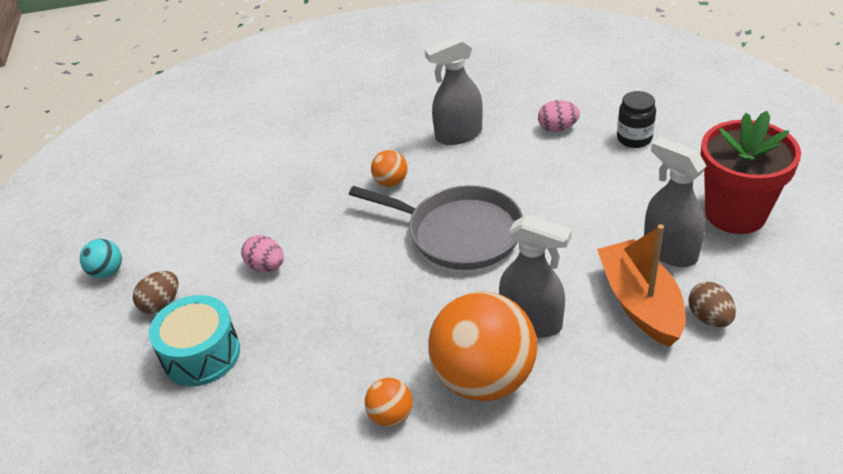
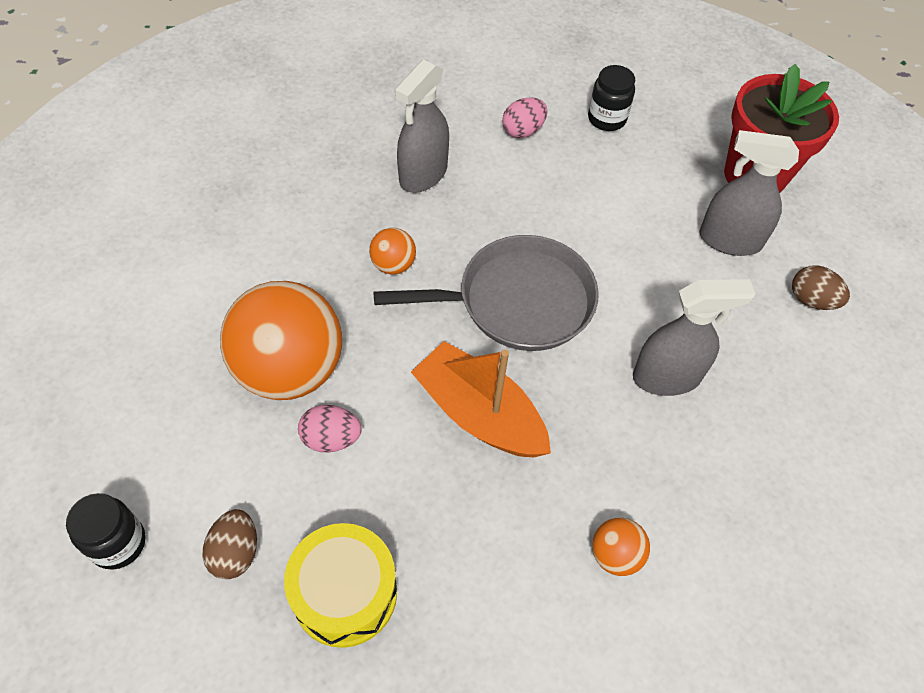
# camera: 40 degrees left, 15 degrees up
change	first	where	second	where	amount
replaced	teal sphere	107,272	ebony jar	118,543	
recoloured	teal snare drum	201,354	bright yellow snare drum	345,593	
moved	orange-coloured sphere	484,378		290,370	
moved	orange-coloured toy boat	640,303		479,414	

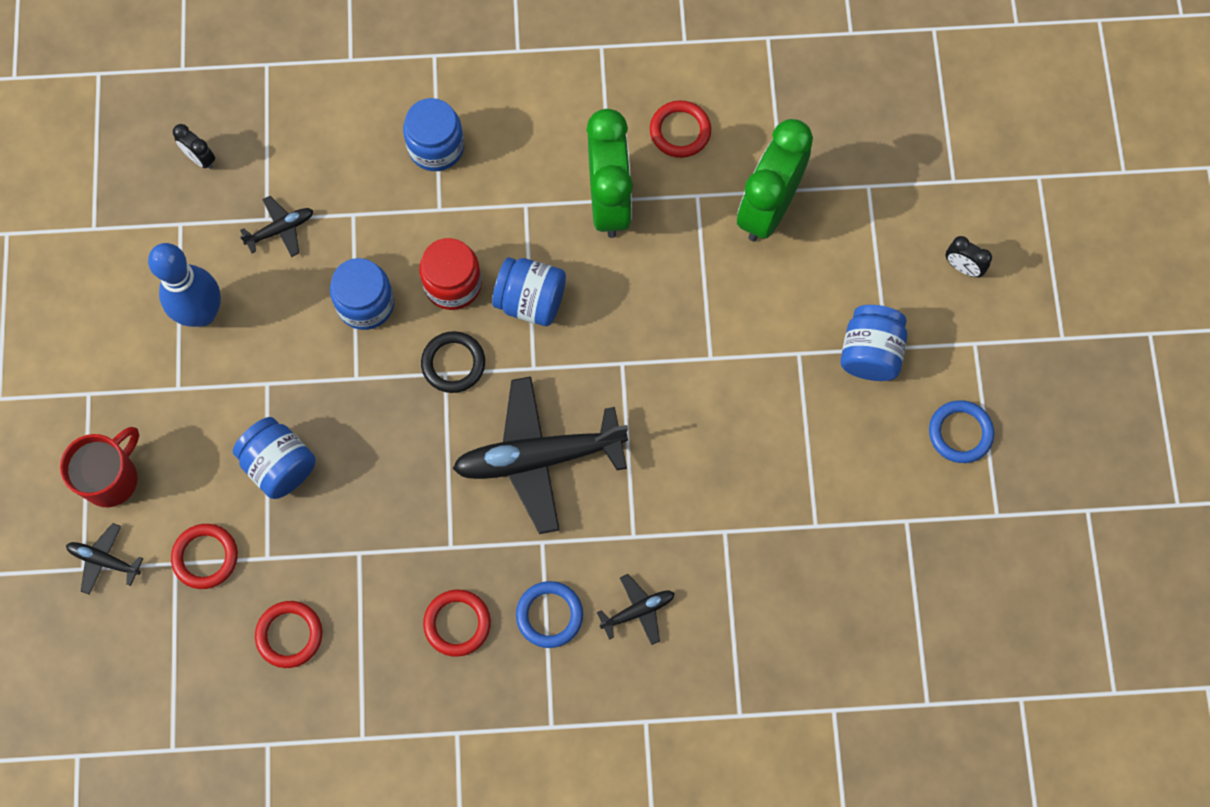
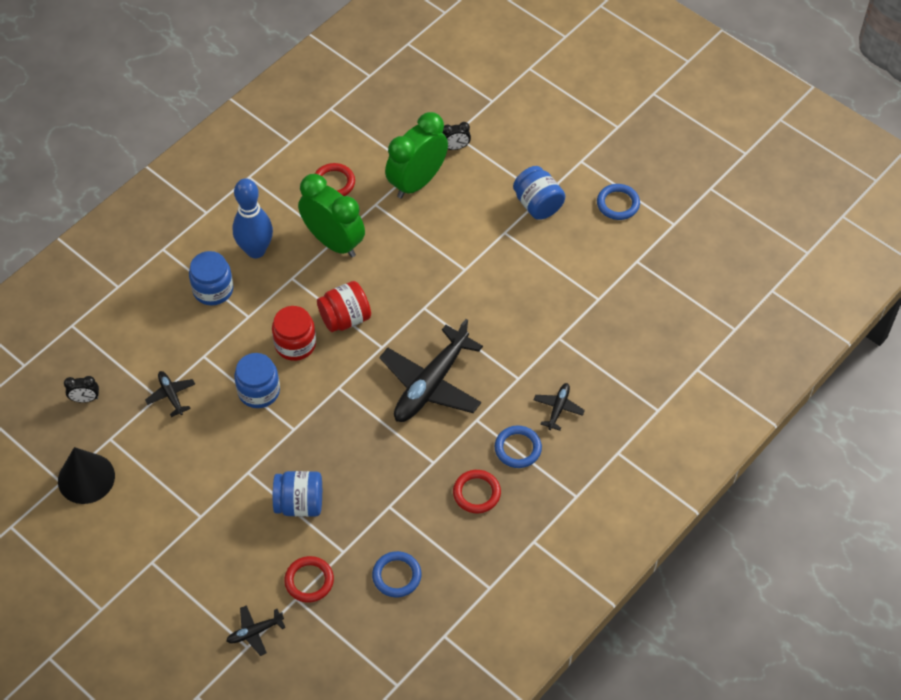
# camera: 45 degrees left, 15 degrees down
change	first	where	second	where	amount
removed	crimson tea mug	112,478			
moved	cobalt skittle	202,313		256,250	
turned	ebony plane	280,229		171,395	45 degrees counterclockwise
recoloured	crimson hoop	289,635	cobalt hoop	396,576	
removed	ebony hoop	453,363			
recoloured	cobalt jar	531,301	crimson jar	345,318	
turned	leaf-green alarm clock	768,208		417,182	60 degrees clockwise
moved	ebony alarm clock	962,267		455,147	
added			ebony solid cone	86,478	

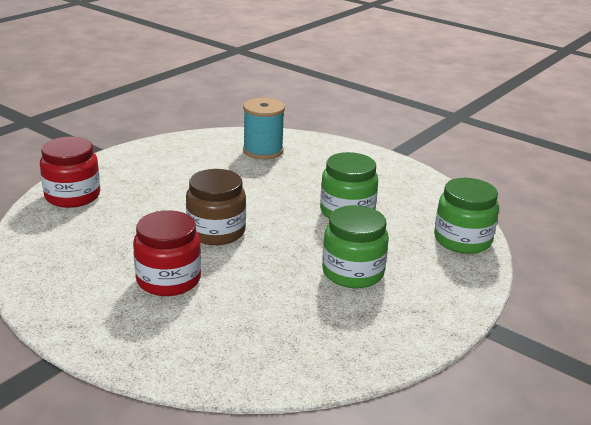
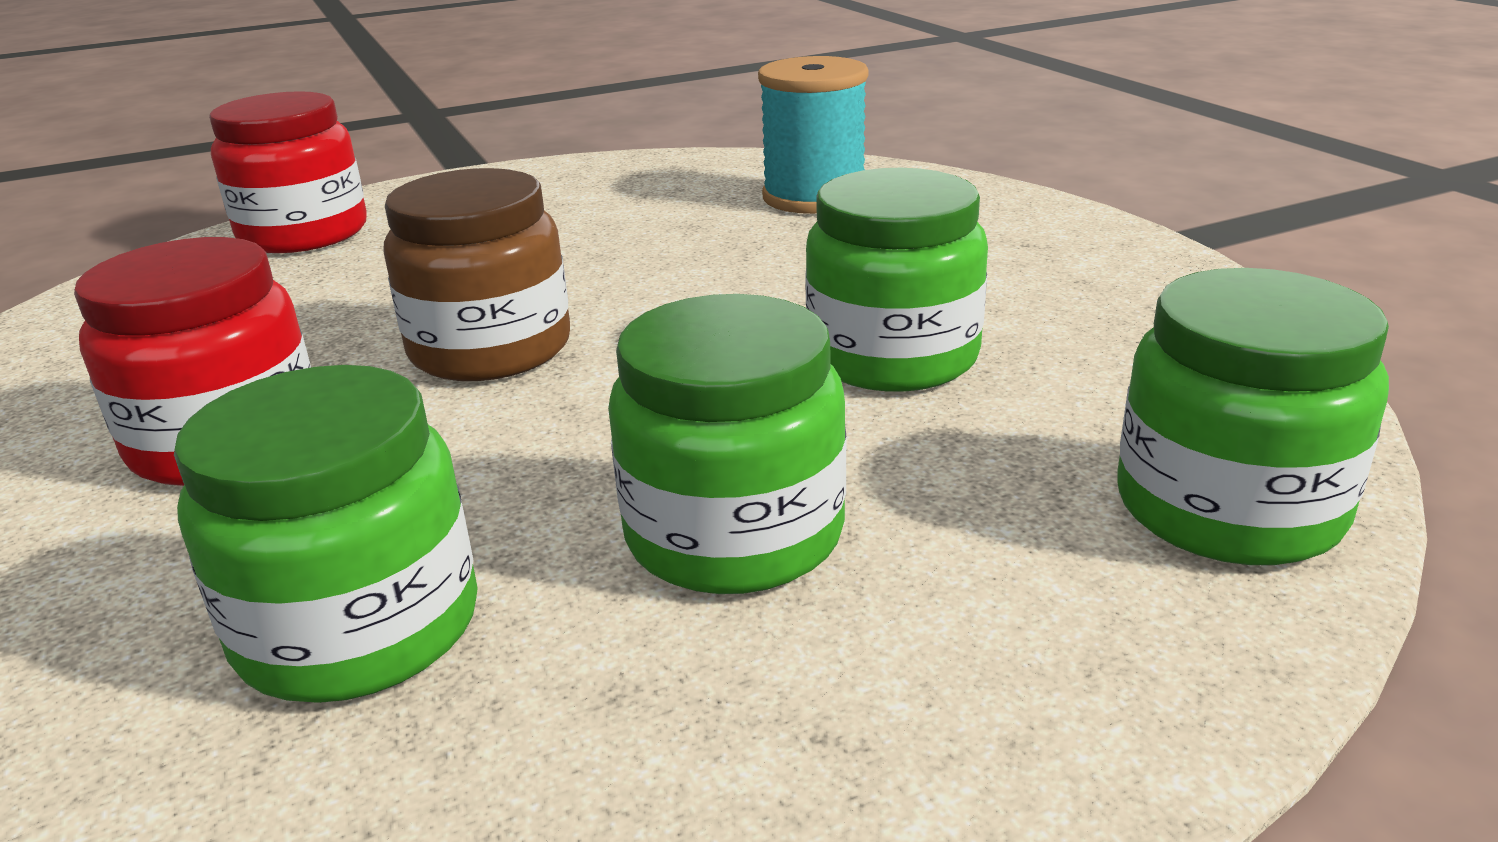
# camera: 30 degrees right, 0 degrees up
change	first	where	second	where	amount
added			leaf-green jar	358,627	

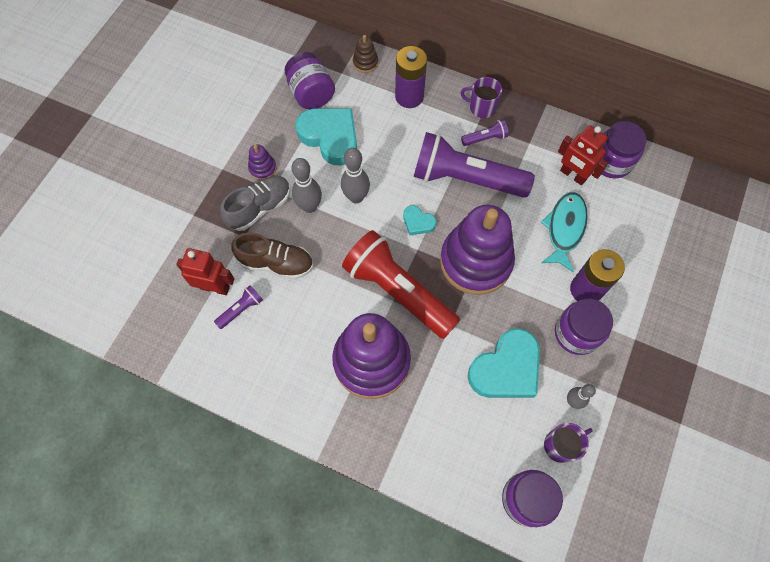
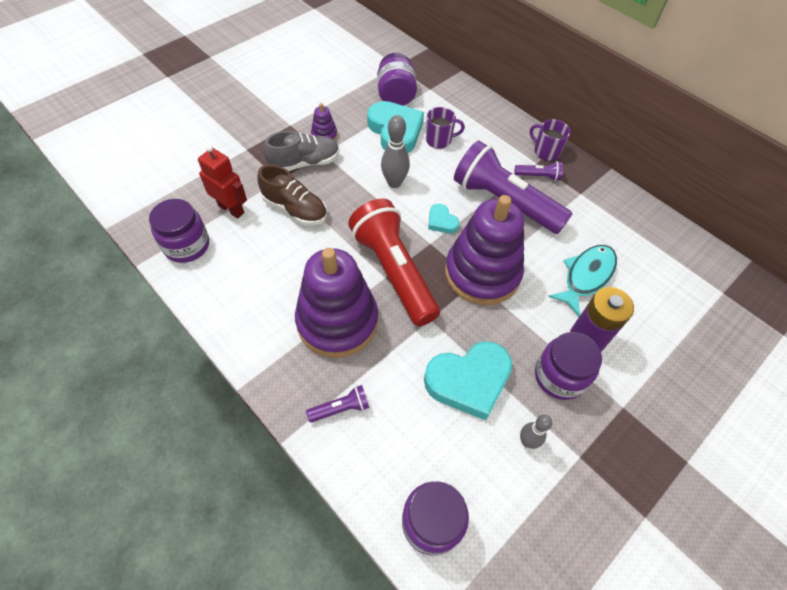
# camera: 20 degrees right, 10 degrees down
change	first	where	second	where	amount
moved	violet torch	241,309		341,408	
removed	gray skittle	309,206			
removed	brown stacking rings	365,63			
removed	violet AA battery	409,96			
moved	violet tea mug	561,445		439,140	
removed	crimson toy robot	572,175			
moved	violet jar	611,162		187,245	

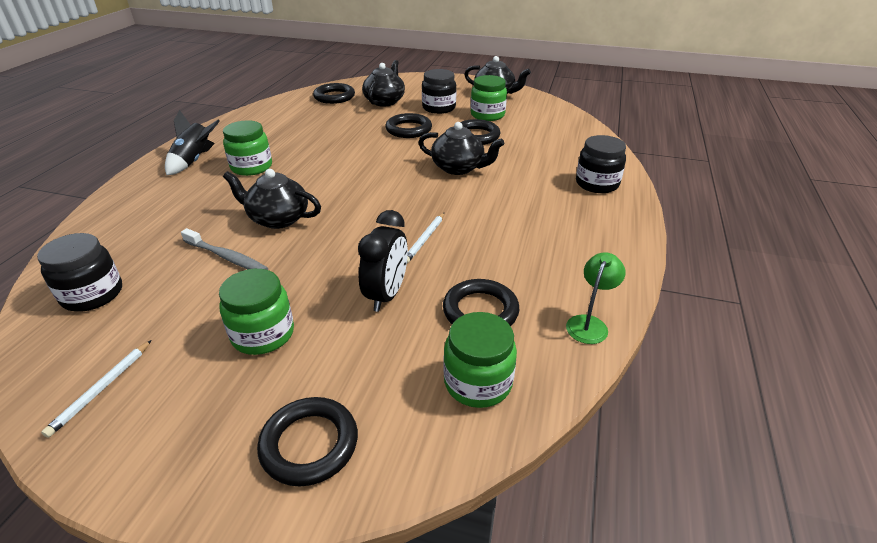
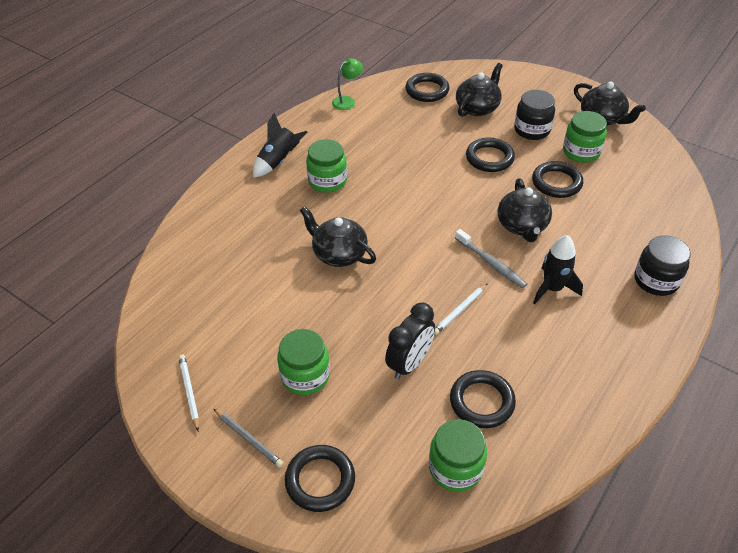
# camera: 20 degrees right, 10 degrees up
change	first	where	second	where	amount
removed	ebony jar	92,294			
turned	pure white pencil	102,389		189,392	120 degrees clockwise
moved	gray toothbrush	227,257		491,263	
turned	ebony china teapot	459,168		522,226	45 degrees clockwise
moved	leaf-green desk lamp	589,323		347,101	
added			gray pencil	248,439	
added			ebony toy rocket	552,288	

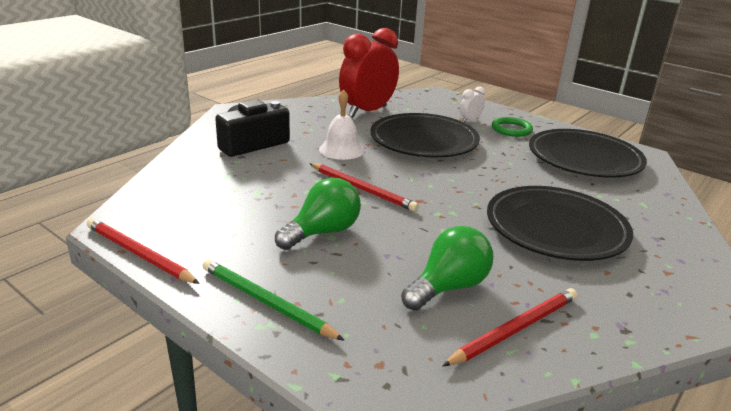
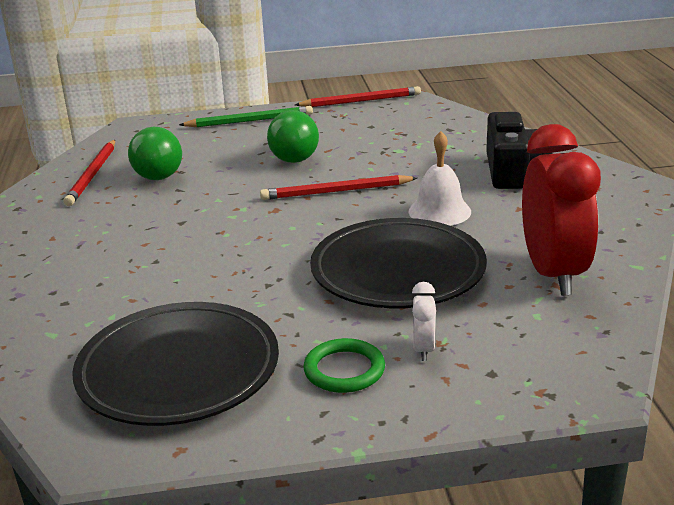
# camera: 135 degrees right, 0 degrees up
change	first	where	second	where	amount
removed	ebony plate	555,229			

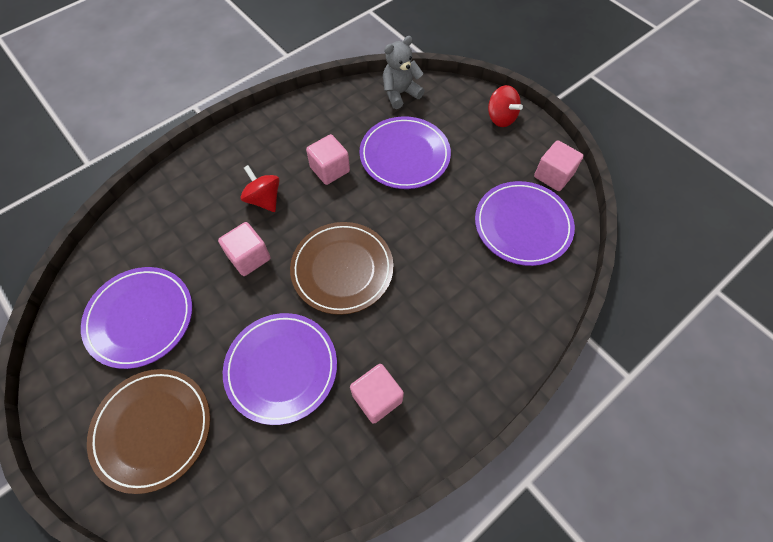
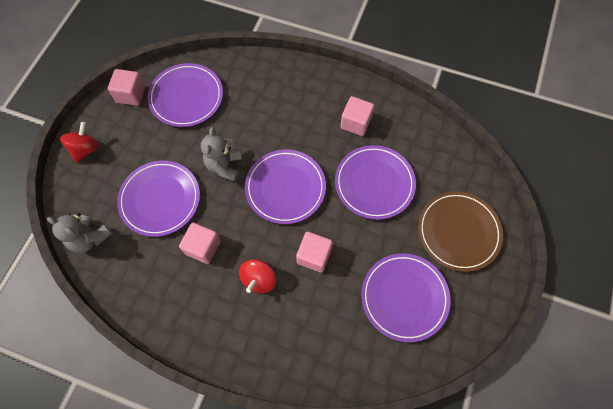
# camera: 120 degrees left, 5 degrees up
change	first	where	second	where	amount
recoloured	brown plate	342,269	violet plate	285,188	
added			gray teddy	224,166	

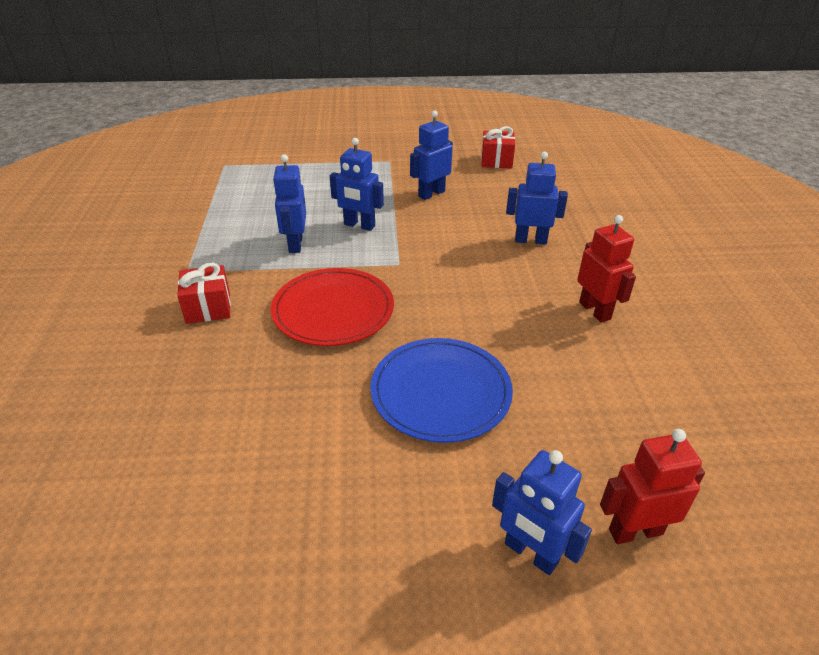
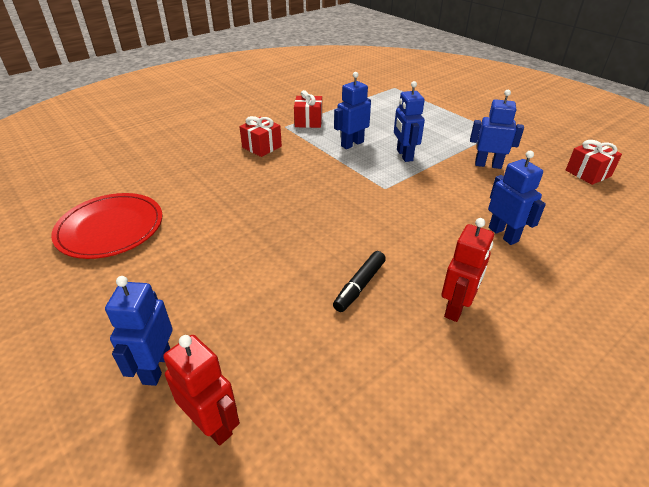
# camera: 55 degrees right, 0 degrees up
change	first	where	second	where	amount
moved	crimson plate	333,310		110,228	
removed	cobalt plate	441,392			
added			crimson gift	308,121	
added			ebony felt pen	359,286	

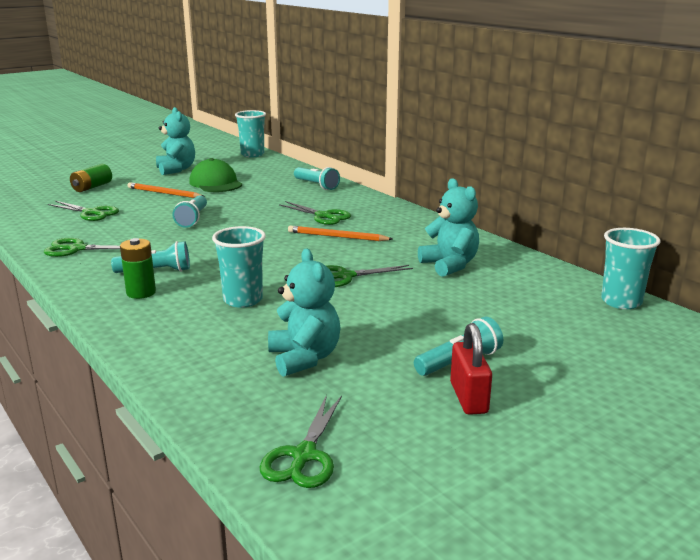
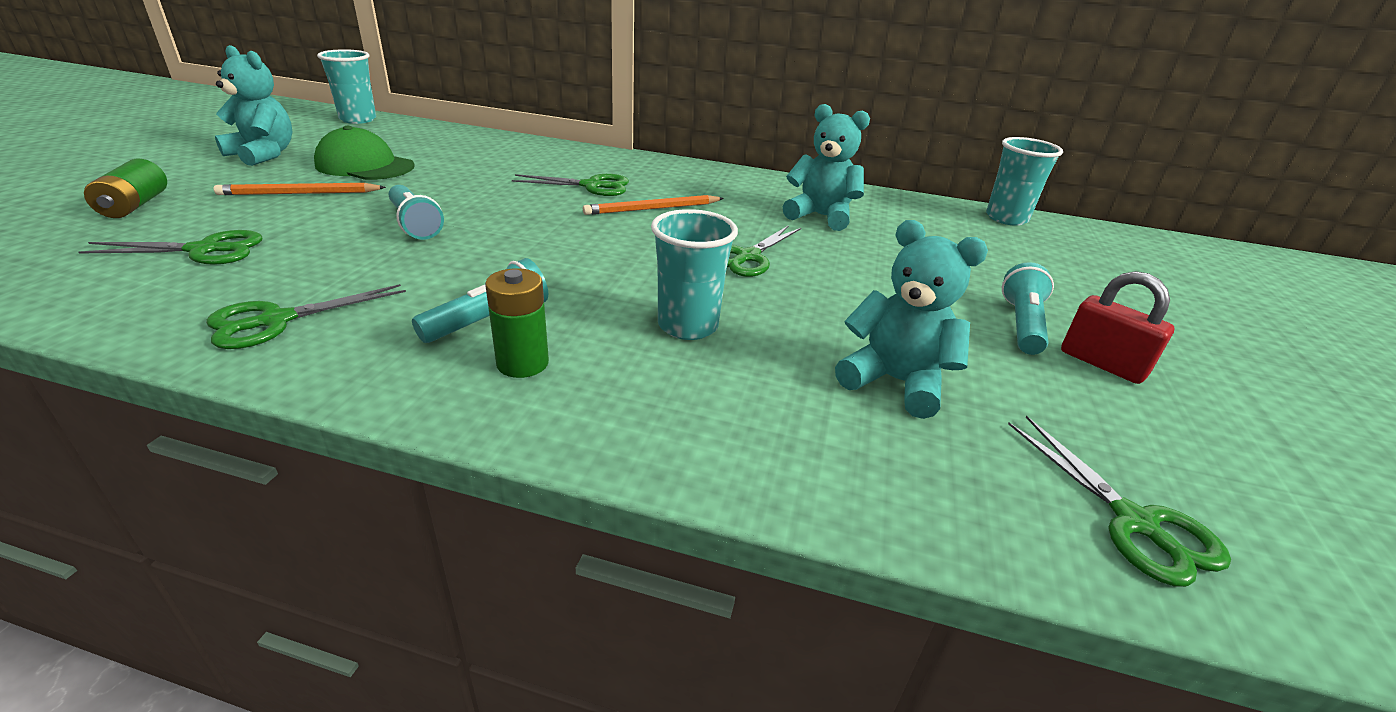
# camera: 40 degrees left, 10 degrees up
change	first	where	second	where	amount
removed	teal torch	316,185			

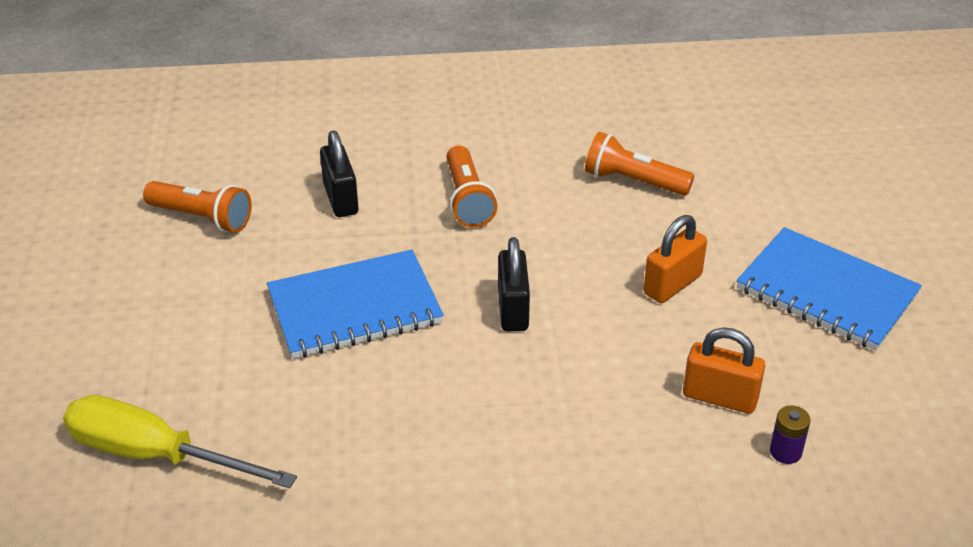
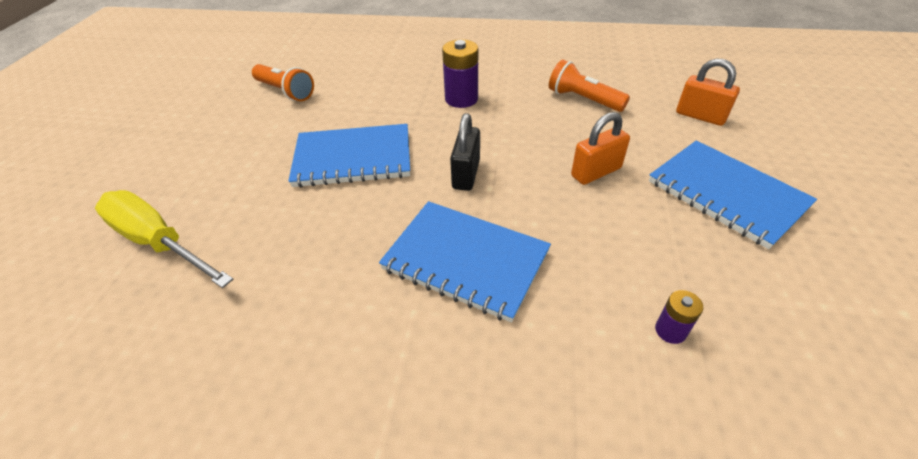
# camera: 15 degrees right, 5 degrees up
change	first	where	second	where	amount
removed	ebony padlock	340,199			
replaced	orange-coloured torch	467,200	violet AA battery	461,99	
moved	orange-coloured padlock	720,397		700,116	
added			cobalt notepad	466,260	

